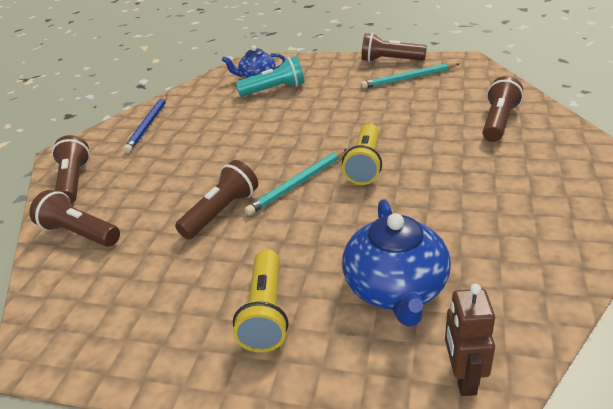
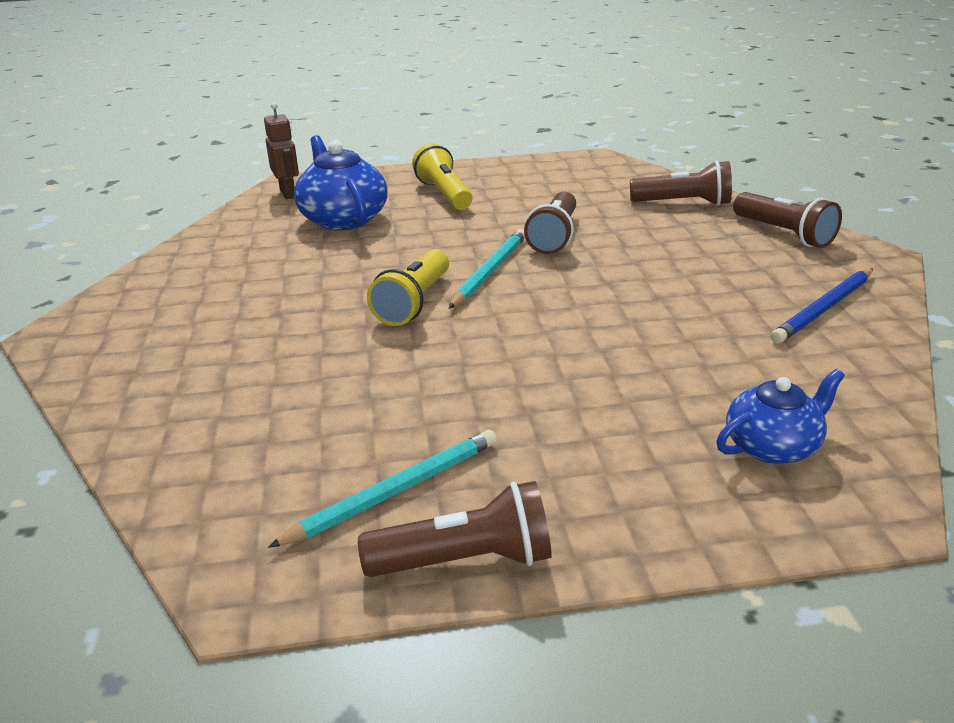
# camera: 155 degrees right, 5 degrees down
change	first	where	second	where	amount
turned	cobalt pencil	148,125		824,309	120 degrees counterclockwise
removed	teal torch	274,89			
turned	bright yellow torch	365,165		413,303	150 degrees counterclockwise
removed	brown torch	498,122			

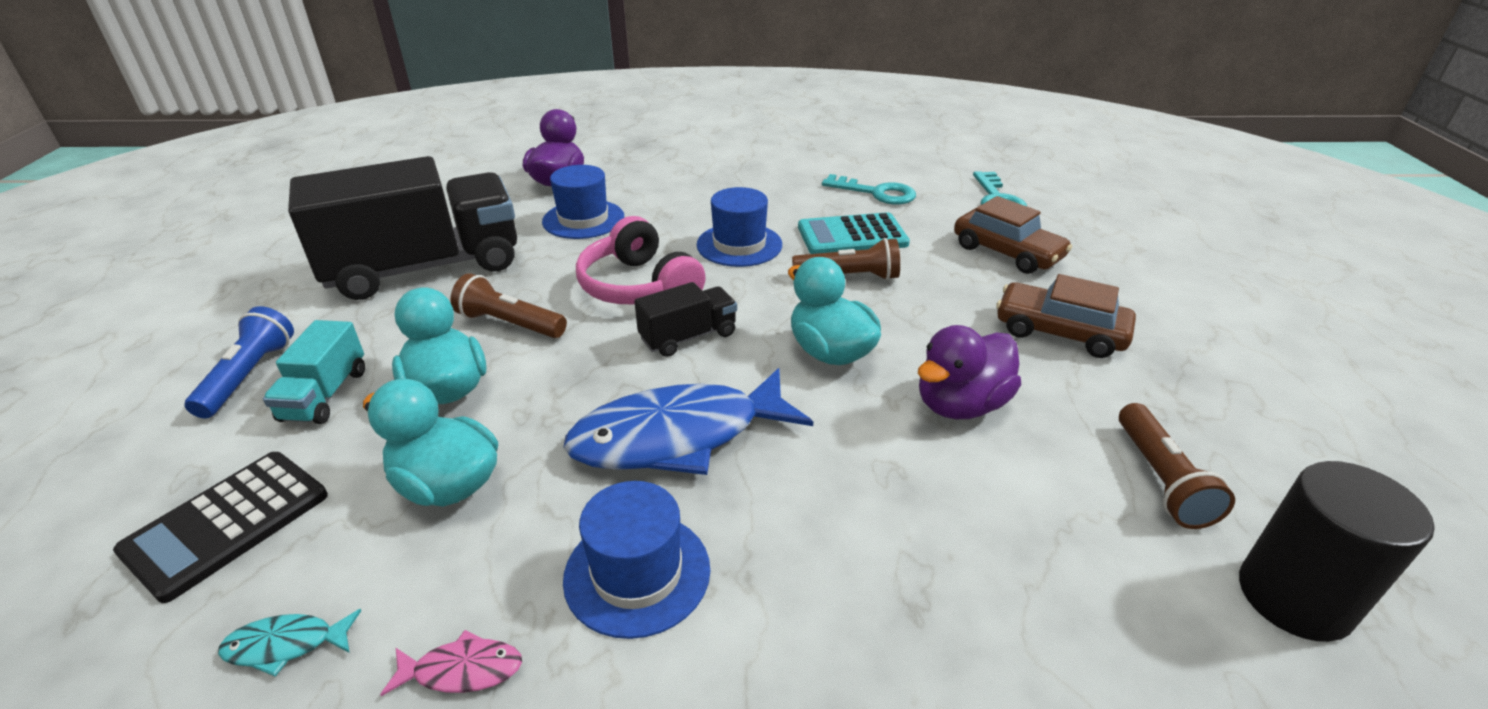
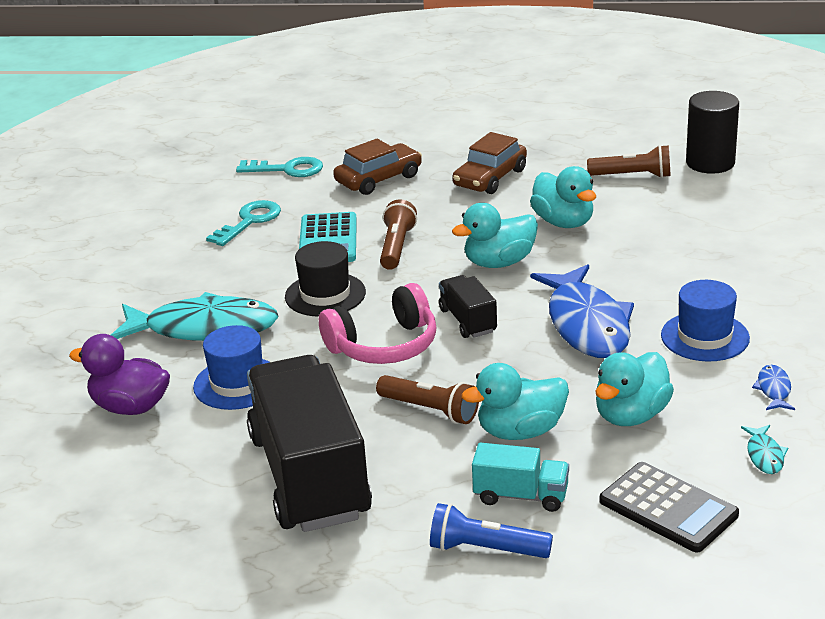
# camera: 80 degrees left, 5 degrees down
change	first	where	second	where	amount
recoloured	rosy fish	462,670	cobalt fish	774,389	
turned	brown torch	510,324		430,410	90 degrees counterclockwise
recoloured	cobalt tall hat	739,245	ebony tall hat	325,294	
recoloured	violet duck	960,405	teal duck	563,222	
added			teal fish	204,328	

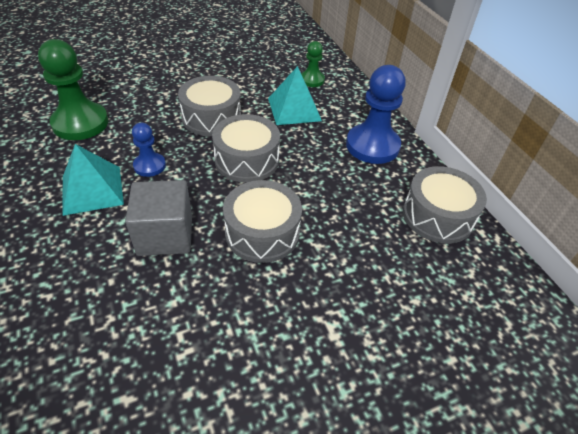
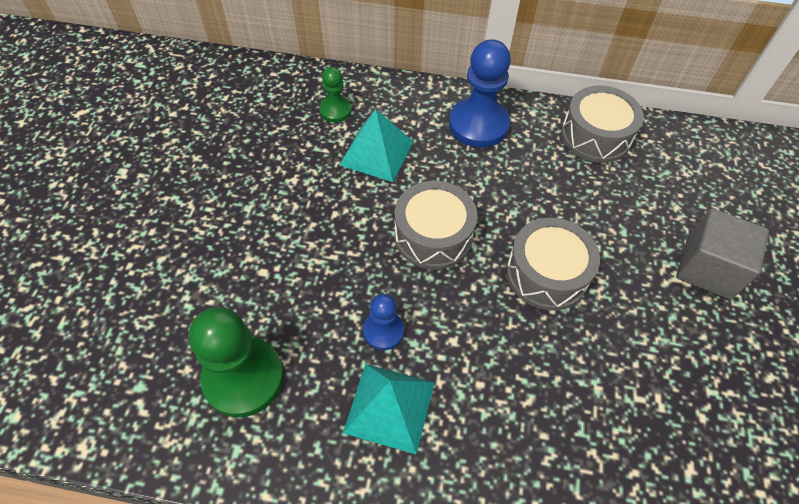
# camera: 55 degrees left, 10 degrees up
change	first	where	second	where	amount
moved	gray block	165,235		708,268	
removed	gray snare drum	211,117			

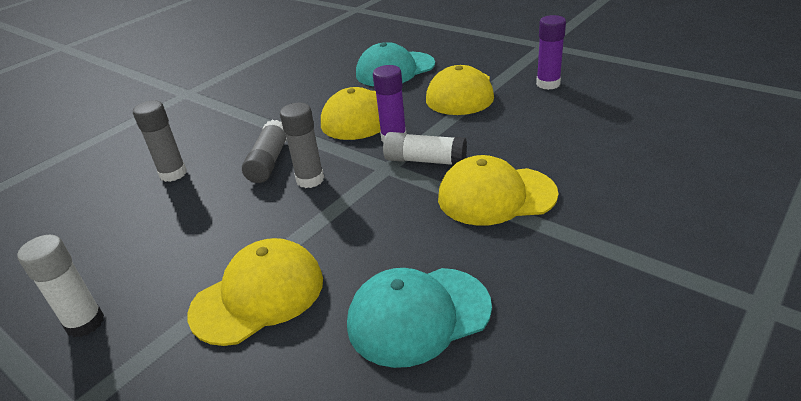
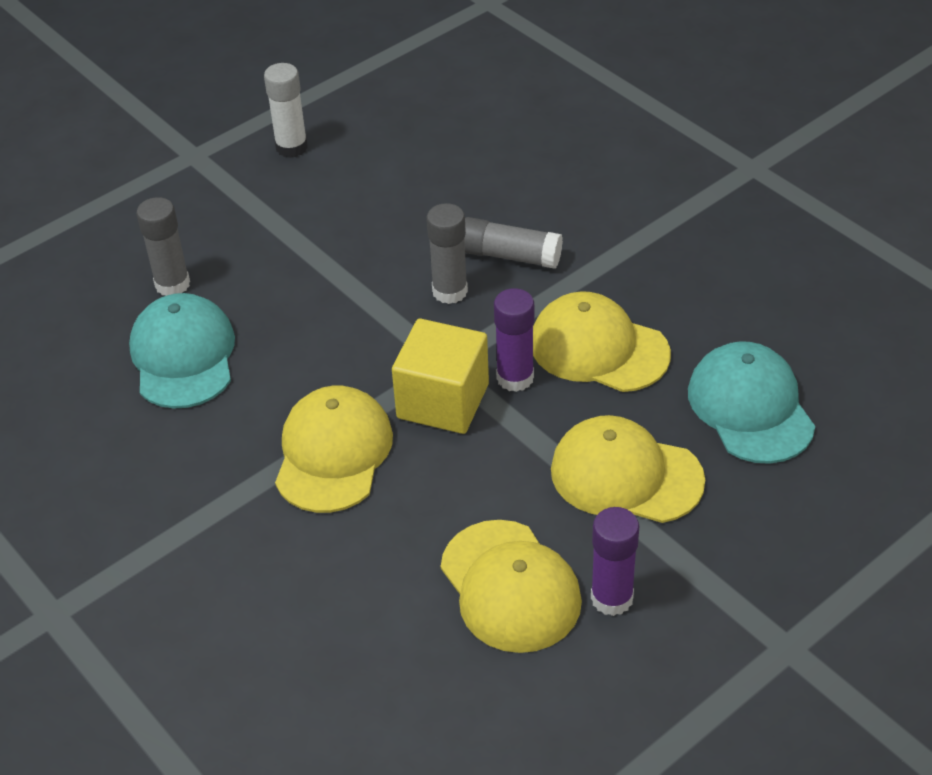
# camera: 100 degrees right, 10 degrees up
change	first	where	second	where	amount
moved	gray glue stick	173,174		172,284	
moved	bright yellow peaked cap	258,295		510,586	
replaced	pure white glue stick	425,160	bright yellow block	443,401	

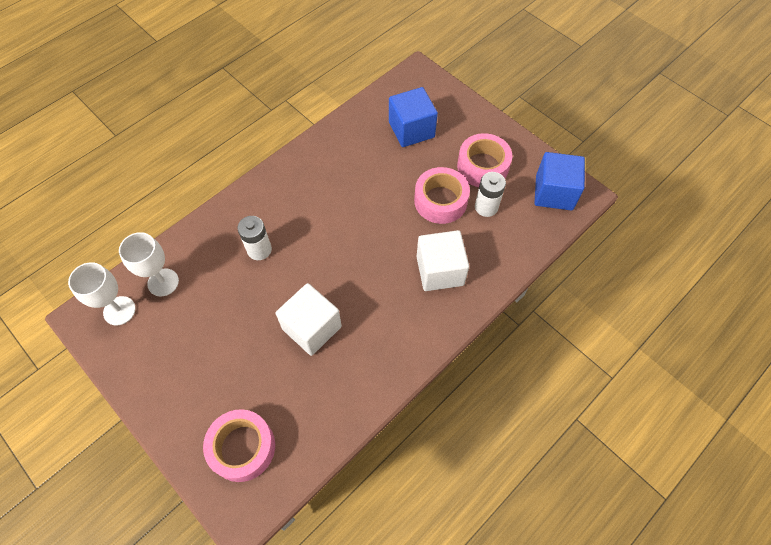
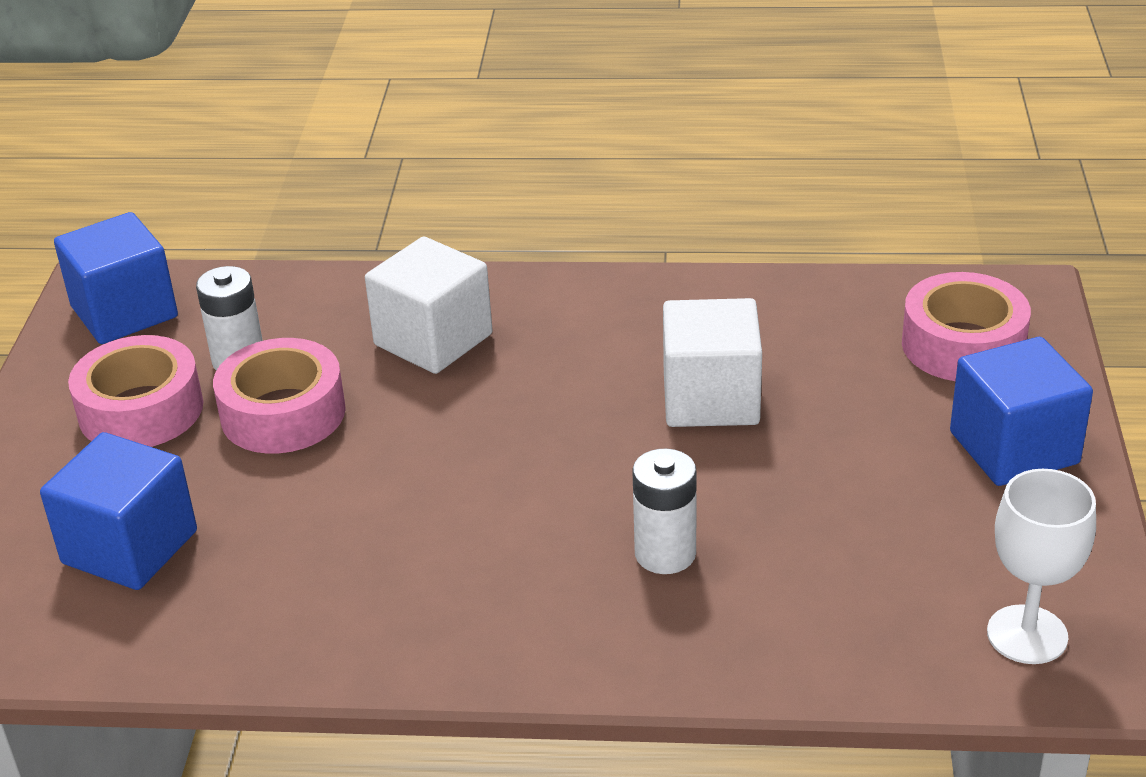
# camera: 130 degrees left, 25 degrees down
change	first	where	second	where	amount
removed	pure white chalice	163,282			
added			cobalt block	1014,448	

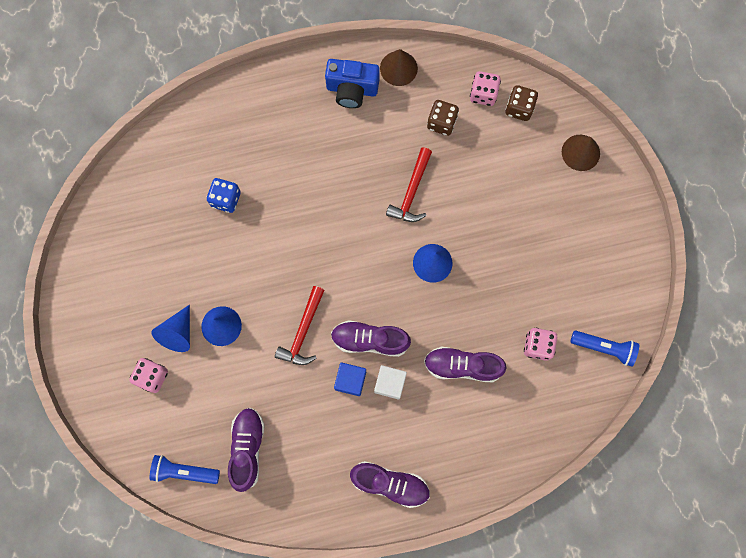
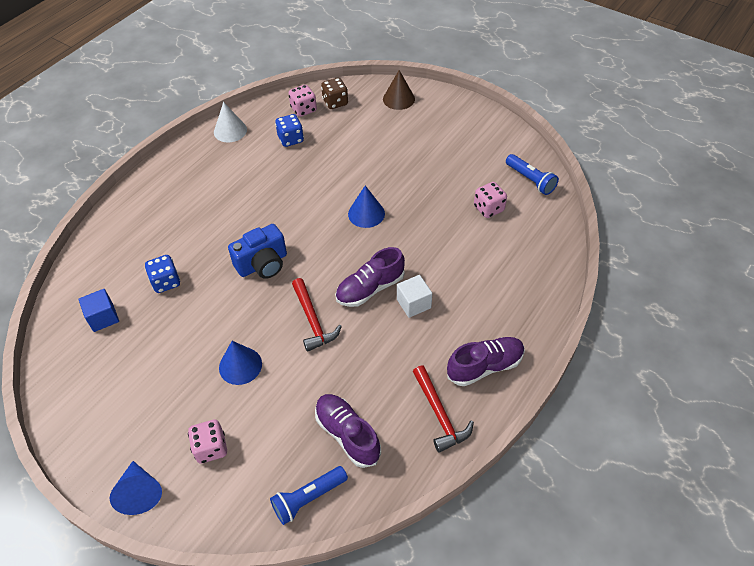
# camera: 40 degrees left, 25 degrees down
change	first	where	second	where	amount
moved	cobalt solid cone	178,333		140,492	
moved	cobalt photo camera	352,89		263,264	
moved	cobalt block	350,380		103,317	
recoloured	brown solid cone	398,68	pure white solid cone	230,131	
moved	crimson claw hammer	411,192		439,414	
removed	violet sneaker	462,366			
recoloured	brown dice	441,123	cobalt dice	290,139	
turned	cobalt torch	604,348		530,180	75 degrees clockwise

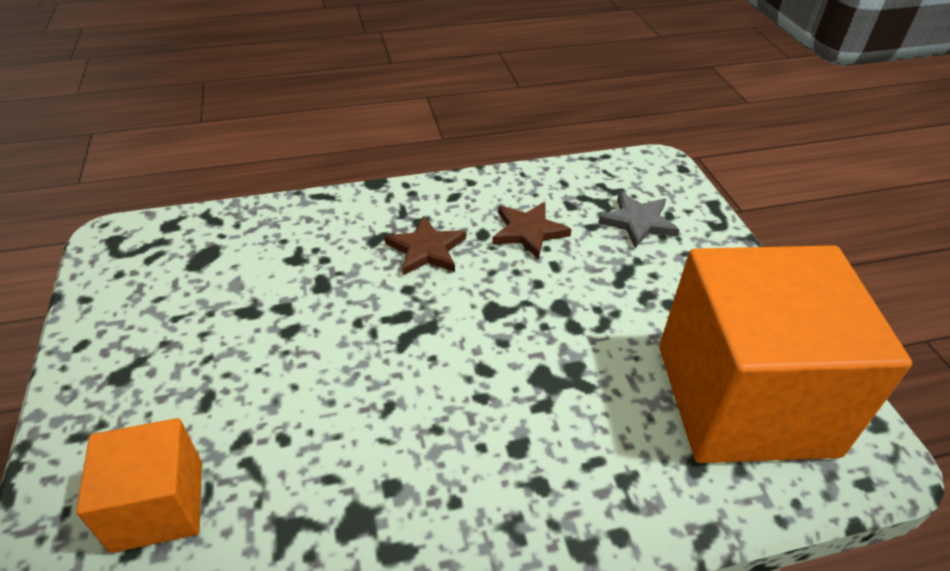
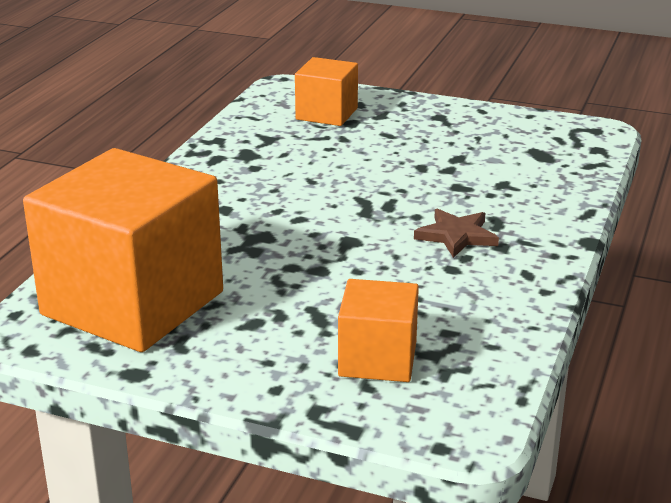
# camera: 125 degrees right, 15 degrees down
change	first	where	second	where	amount
removed	brown star shape	528,231			
replaced	gray star shape	638,222	orange-coloured block	377,359	

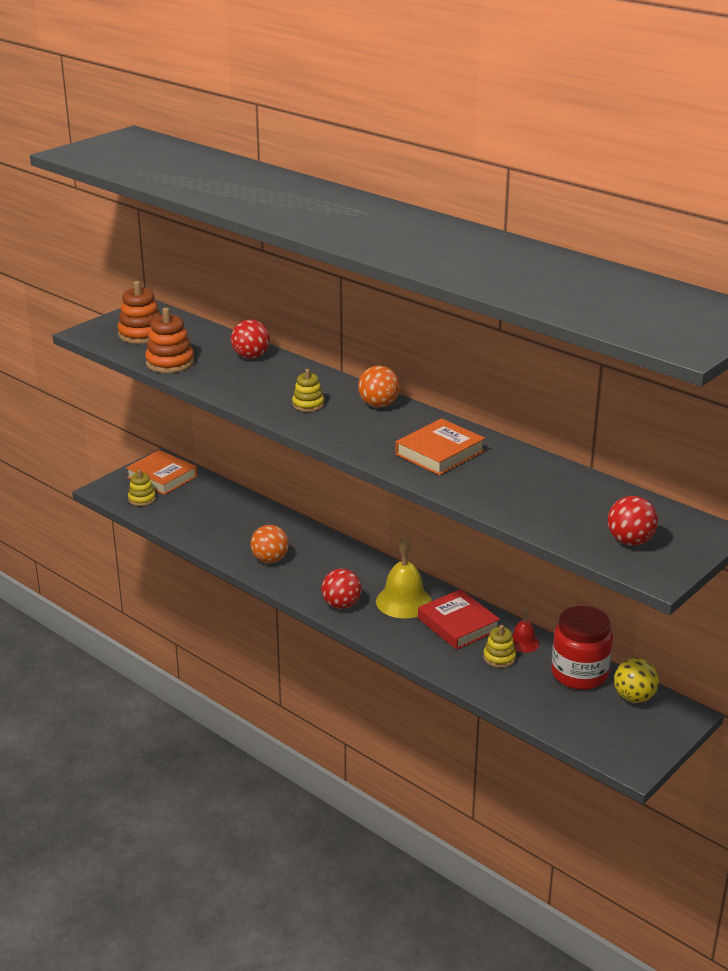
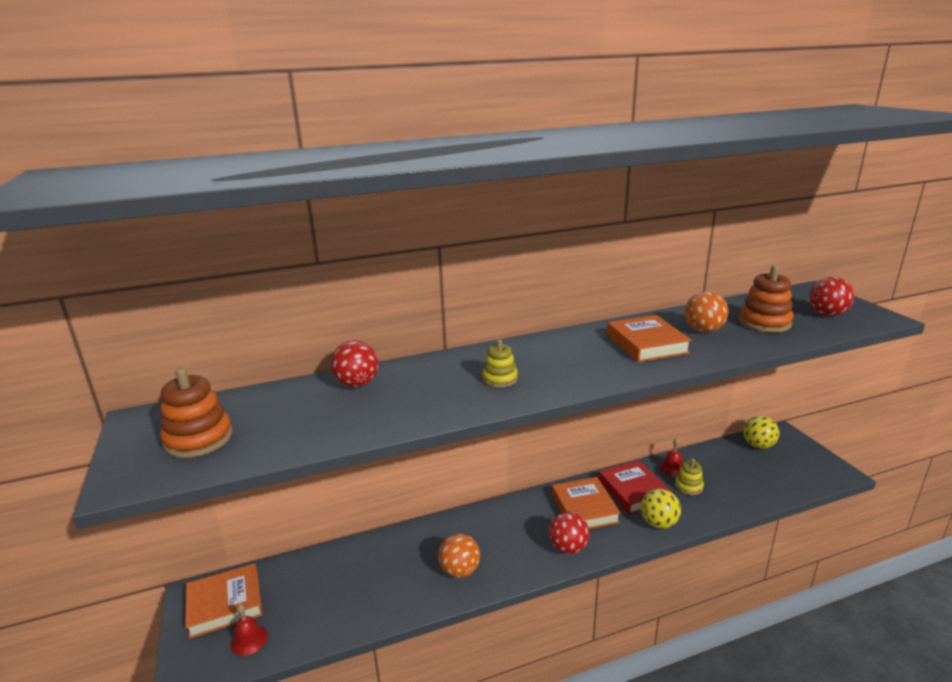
# camera: 60 degrees left, 5 degrees down
change	first	where	second	where	amount
replaced	bright yellow stacking rings	142,499	crimson bell	249,639	
moved	orange-coloured stacking rings	170,363		764,322	
moved	orange-coloured sphere	378,405		703,330	
replaced	bright yellow bell	403,601	orange-coloured hardback	584,508	
turned	crimson hardback	458,624		633,491	75 degrees clockwise
removed	crimson jar	579,674			
added			bright yellow sphere	658,523	

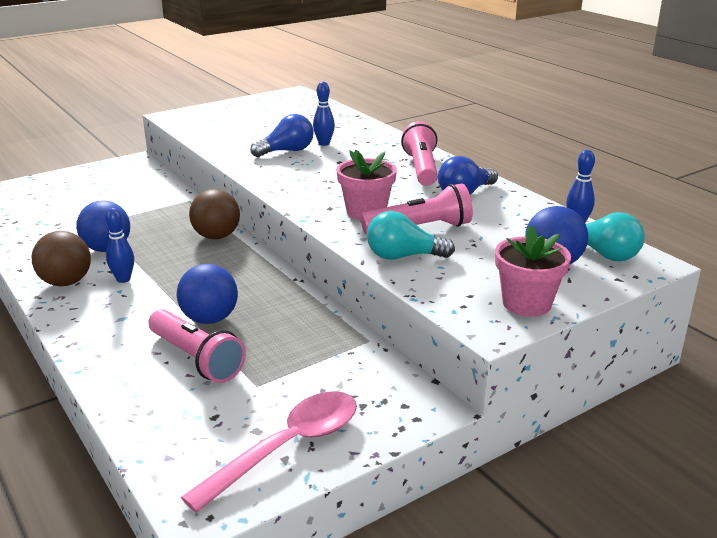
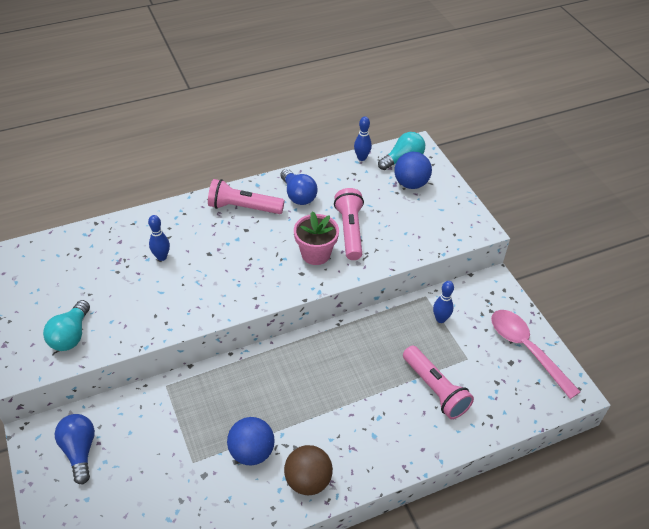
# camera: 80 degrees left, 20 degrees up
change	first	where	second	where	amount
moved	cobalt skittle	123,279		440,319	
turned	rosy torch	196,359		435,389	90 degrees clockwise
removed	cobalt sphere	210,319			
removed	brown sphere	216,236			
moved	cobalt light bulb	287,151		80,451	
moved	teal light bulb	403,256		71,335	
removed	rosy plant pot	526,303			

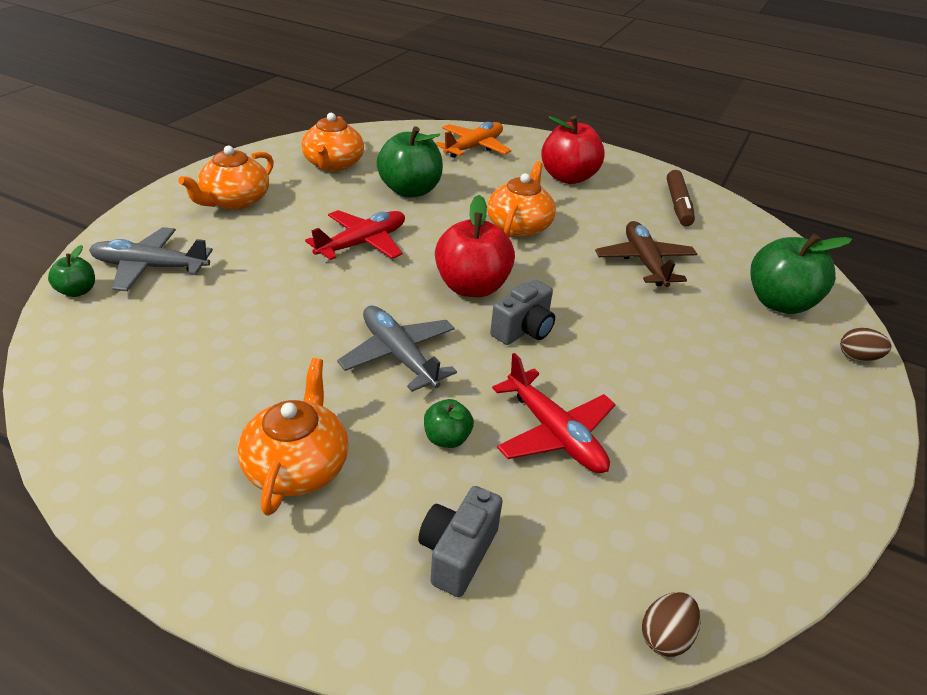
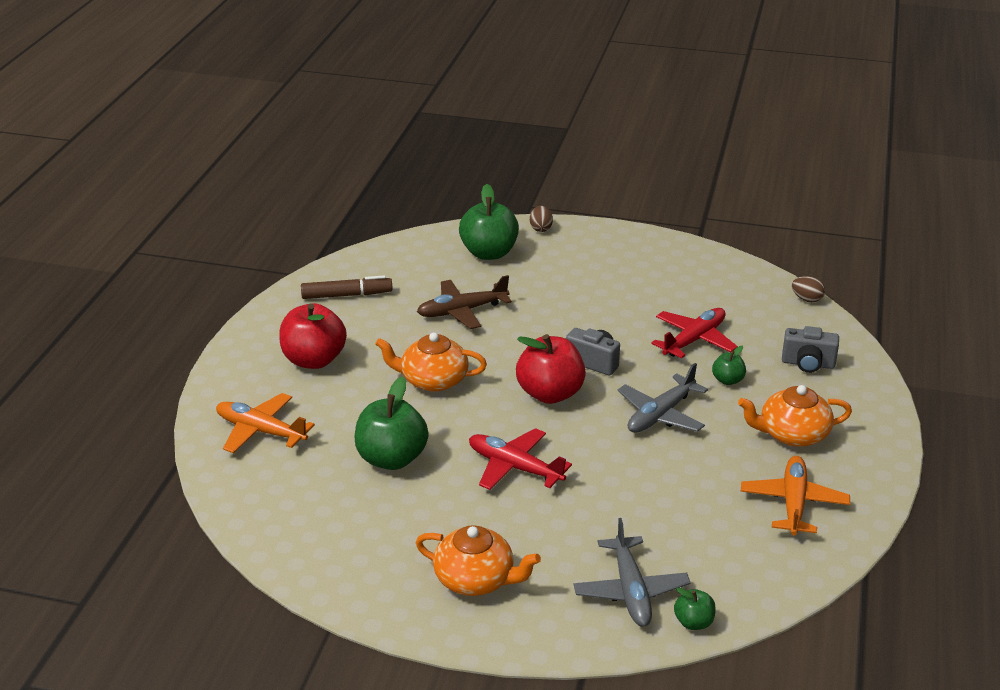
# camera: 100 degrees left, 5 degrees down
change	first	where	second	where	amount
removed	orange-coloured china teapot	333,164			
added			orange-coloured plane	793,503	

